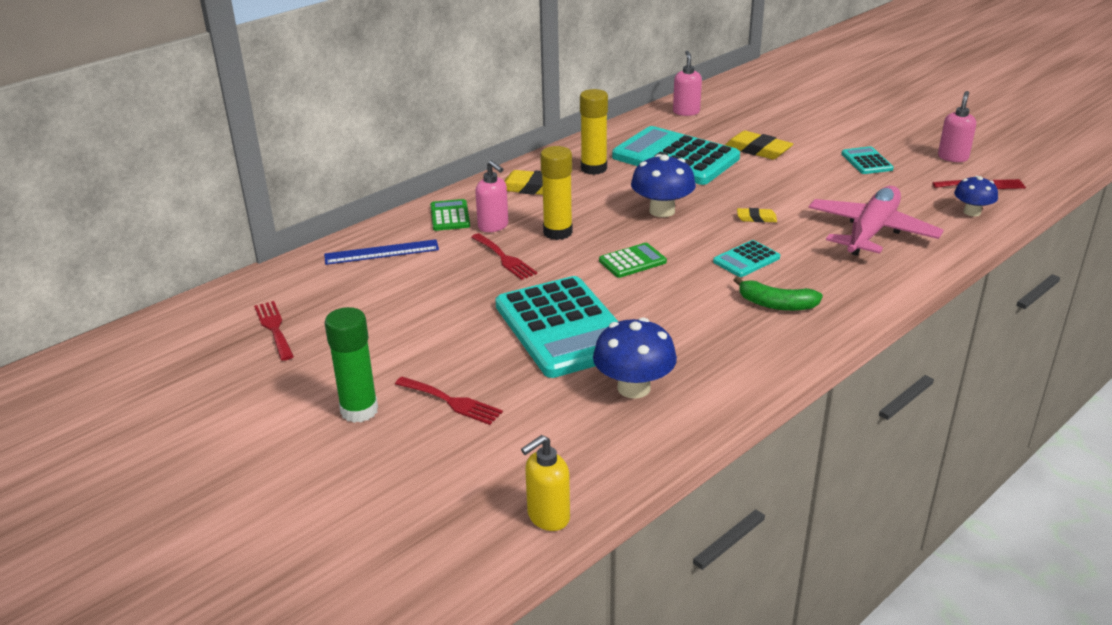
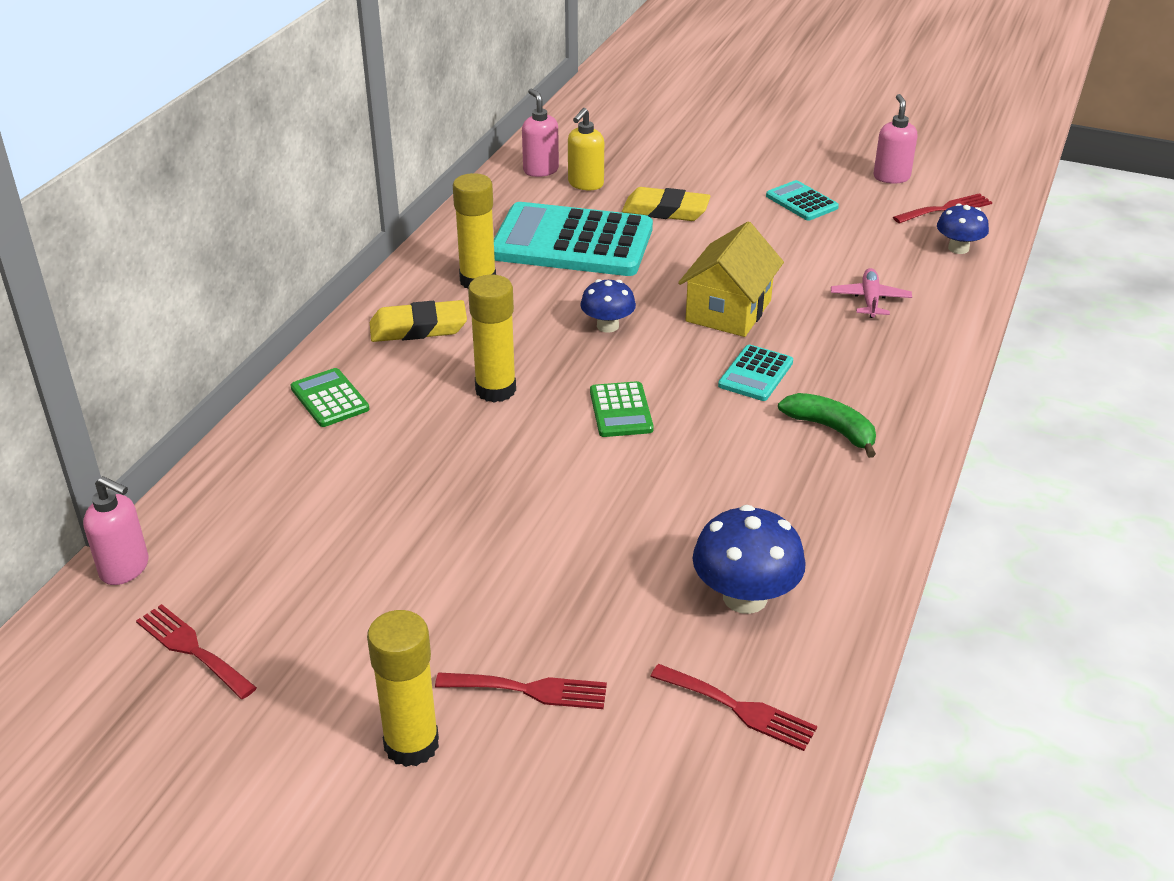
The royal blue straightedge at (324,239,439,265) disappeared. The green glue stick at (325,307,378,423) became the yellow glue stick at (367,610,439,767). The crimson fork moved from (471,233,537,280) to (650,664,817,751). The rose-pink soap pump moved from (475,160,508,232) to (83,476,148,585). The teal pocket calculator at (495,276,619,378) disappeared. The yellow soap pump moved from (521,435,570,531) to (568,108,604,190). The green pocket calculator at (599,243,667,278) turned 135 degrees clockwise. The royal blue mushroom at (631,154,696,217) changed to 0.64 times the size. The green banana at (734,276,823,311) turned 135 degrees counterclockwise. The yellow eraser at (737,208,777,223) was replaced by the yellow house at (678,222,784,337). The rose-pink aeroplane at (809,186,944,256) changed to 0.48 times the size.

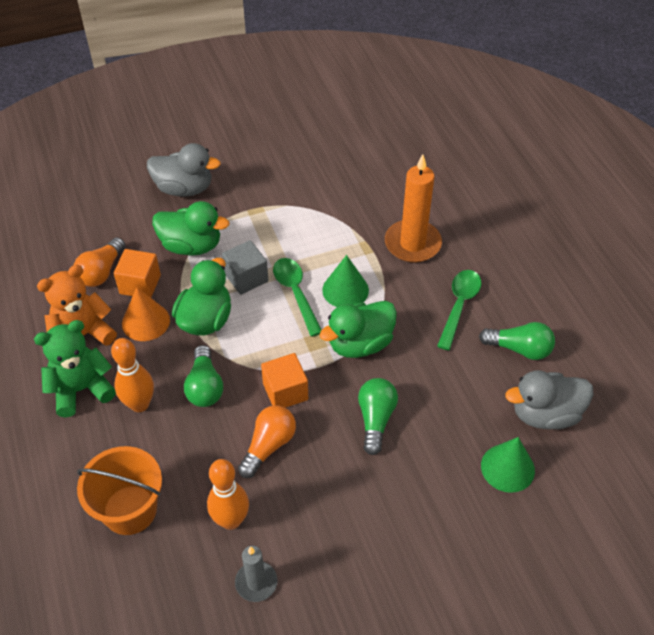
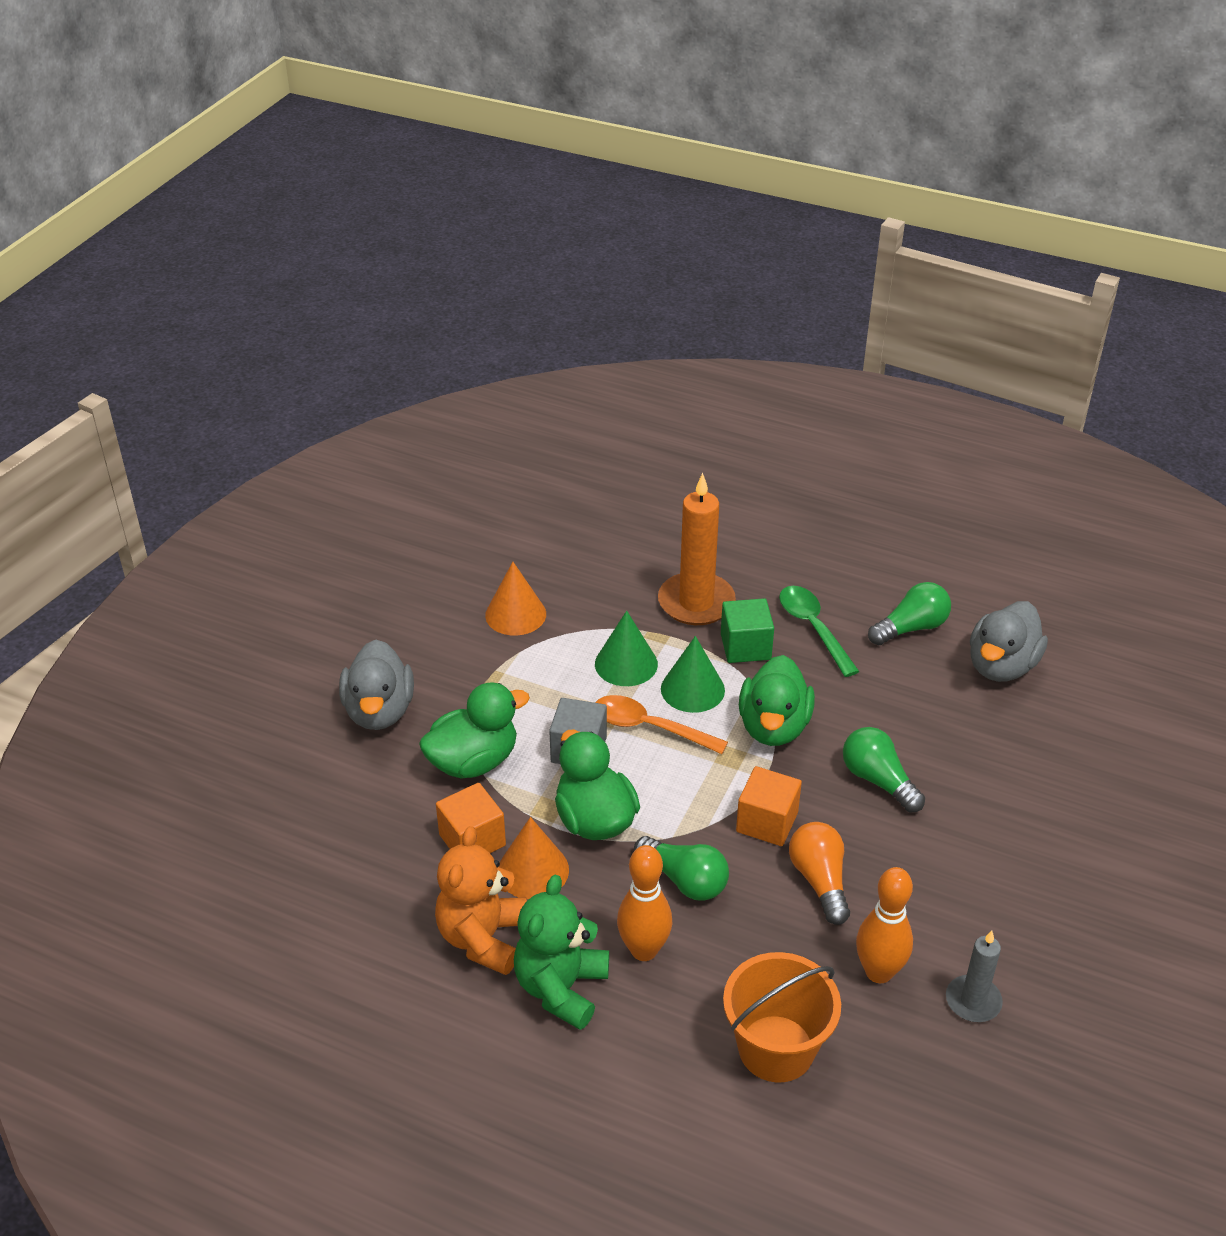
The orange-coloured lightbulb at (74,237,126,287) disappeared. The grey duck at (147,143,221,197) turned 120 degrees clockwise. The green spoon at (273,258,322,337) became the orange-coloured spoon at (595,695,728,754). The green solid cone moved from (481,437,535,493) to (595,611,658,686). The orange-coloured solid cone at (485,562,546,636) appeared. The green cube at (721,598,774,663) appeared.

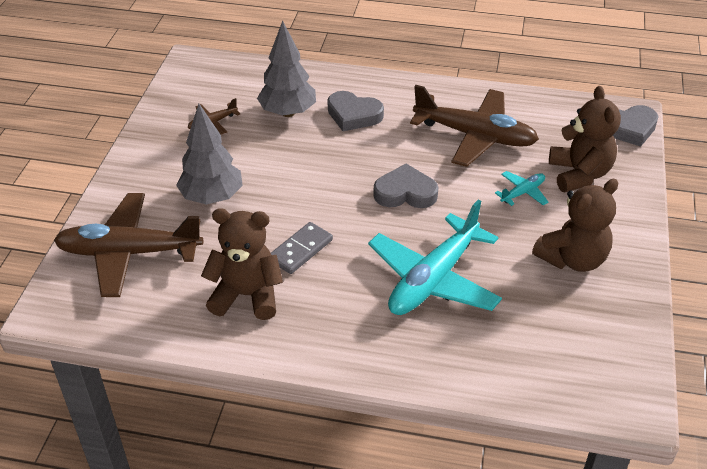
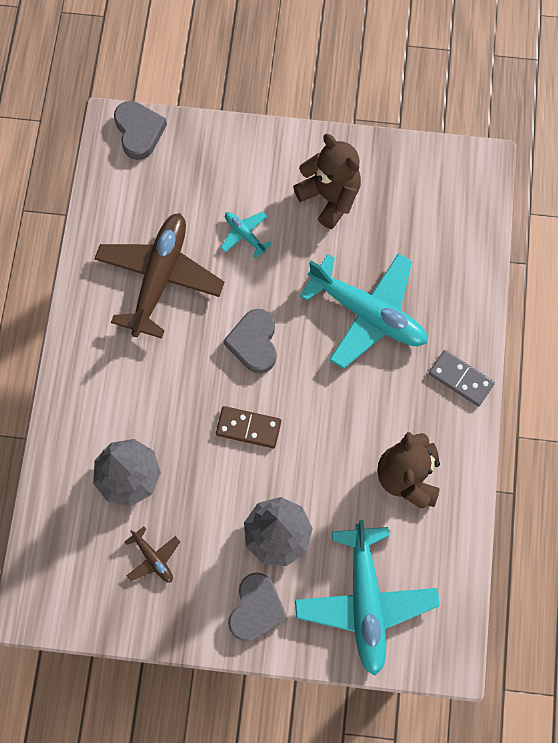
The brown aeroplane at (54,193,203,297) became the teal aeroplane at (295,520,440,676). The grey domino piece moved from (271,222,333,274) to (429,350,495,406). The grey heart shape moved from (327,91,384,131) to (228,572,288,641). The brown teddy at (549,86,621,192) disappeared. The brown domino piece at (216,406,281,448) appeared.

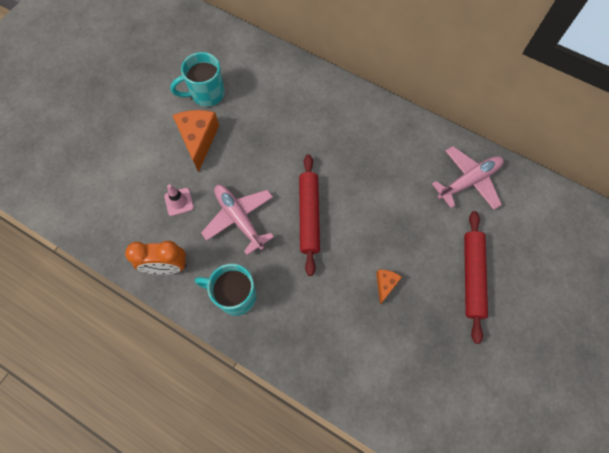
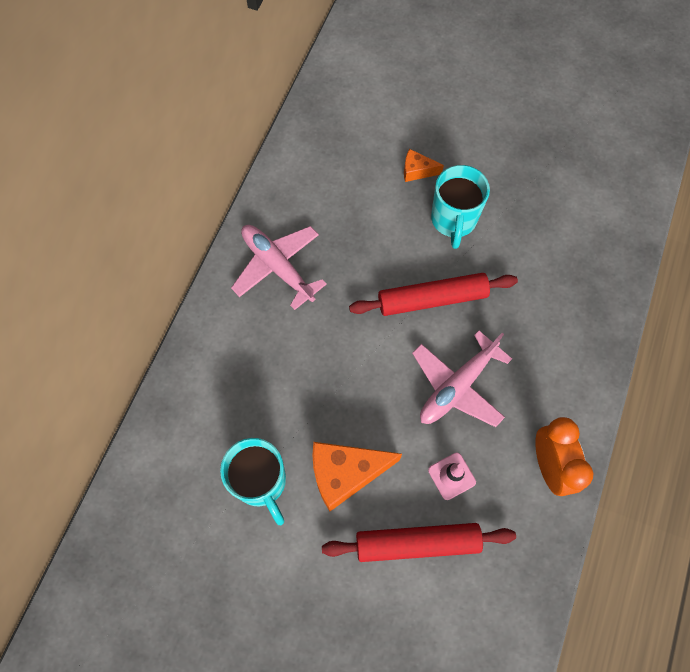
The teal tea mug moved from (195,264,256,316) to (431,165,490,249). The orange-coloured piece of cheese moved from (376,270,402,305) to (404,149,444,182). The rose-pink aeroplane moved from (432,146,504,210) to (231,225,327,310). The crimson dough roller moved from (464,211,488,344) to (322,523,516,562).

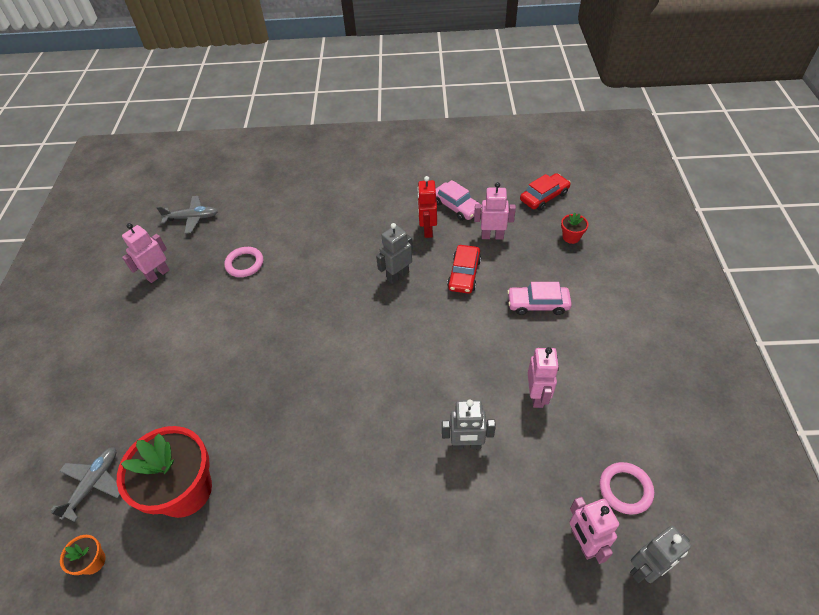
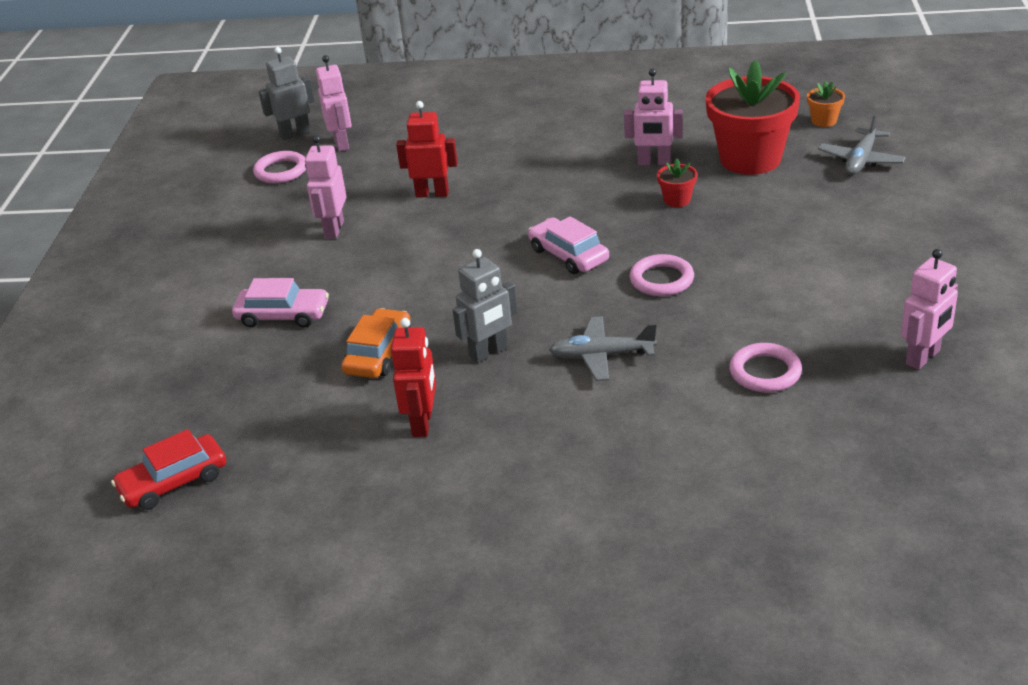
The grey aeroplane moved from (157,196,218,234) to (549,316,657,381). The rose-pink toy car moved from (436,180,482,221) to (528,216,609,274). The grey robot at (442,400,496,450) became the crimson robot at (396,101,458,198). The crimson toy car at (447,245,481,294) became the orange-coloured toy car at (341,308,411,378). The rose-pink robot moved from (474,182,516,240) to (624,69,683,165). The crimson potted plant moved from (561,212,589,244) to (657,158,697,207). The rose-pink torus at (630,254,694,296) appeared.

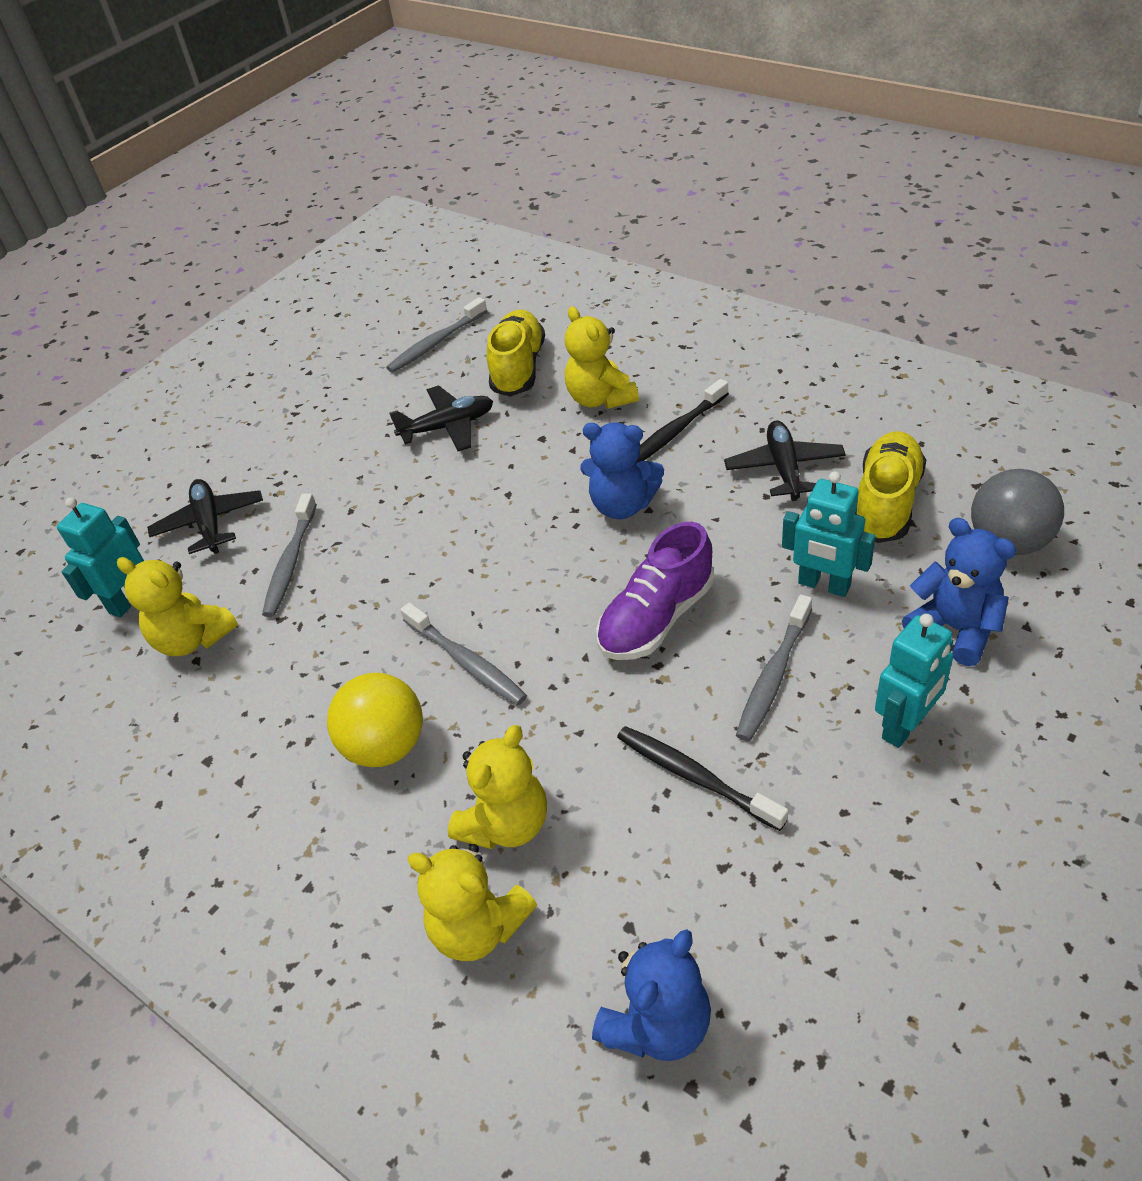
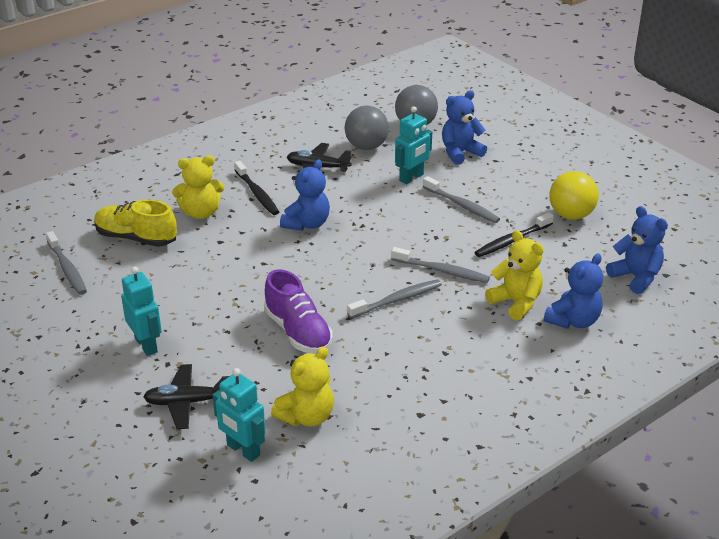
The grey tooth brush moved from (262,494,317,617) to (391,247,490,283). The yellow sphere moved from (327,673,423,767) to (549,171,599,220). The black aeroplane at (389,385,493,451) disappeared. The yellow teddy at (407,844,537,961) became the royal blue teddy at (544,253,603,329). The purple shoe moved from (596,522,714,660) to (264,269,332,354). The yellow shoe at (855,431,926,543) was replaced by the grey sphere at (345,106,389,150). The teal robot moved from (875,614,953,748) to (121,267,162,356).

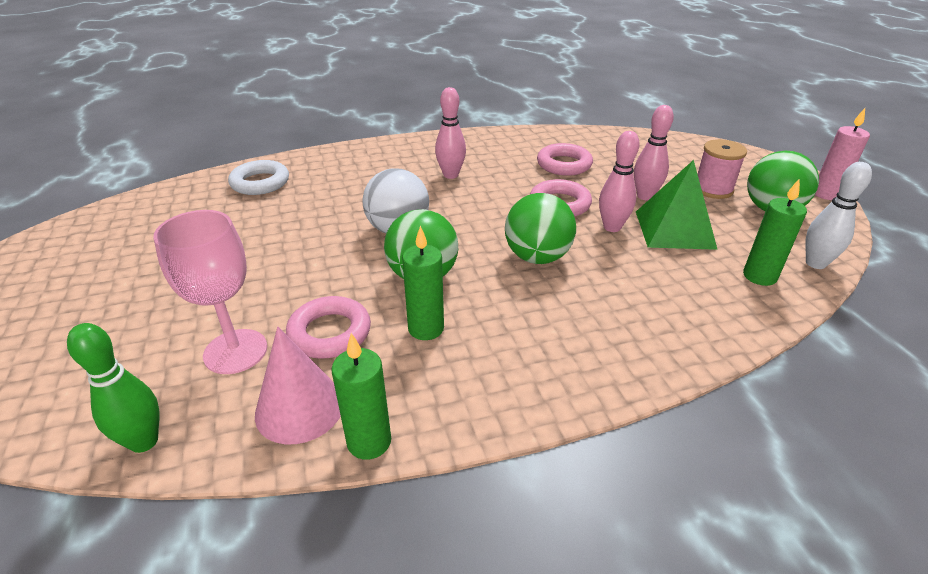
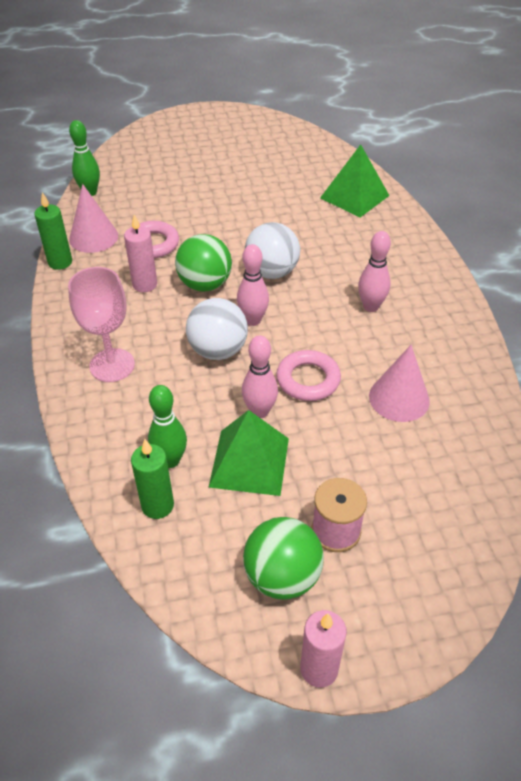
The rose-pink wine glass moved from (154,210,267,374) to (68,267,135,382). The white torus at (228,160,289,195) was replaced by the green solid pyramid at (320,144,390,217). The green candle at (402,226,444,340) became the rose-pink candle at (124,215,157,292). The green sphere at (505,193,576,264) became the white sphere at (186,298,248,360). The rose-pink torus at (537,143,593,176) was replaced by the rose-pink solid cone at (369,345,430,422). The rose-pink bowling pin moved from (634,105,674,200) to (237,244,269,326). The white bowling pin at (805,162,872,269) disappeared. The green bowling pin at (148,385,187,468) appeared.

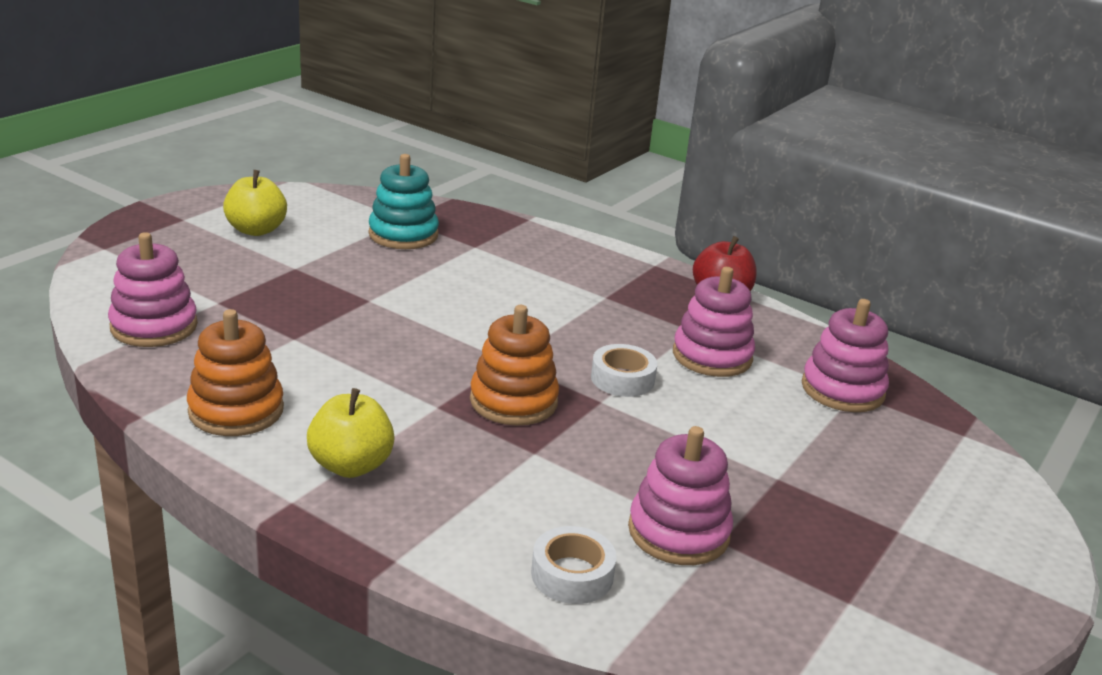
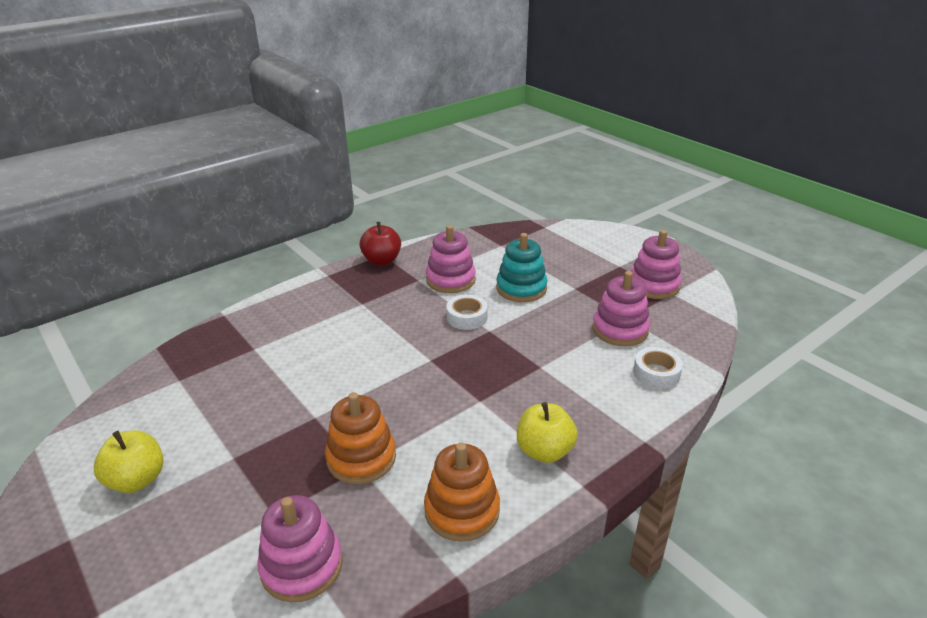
The teal stacking toy moved from (368,154,439,249) to (496,233,548,302). The orange-coloured stacking toy moved from (470,305,559,426) to (325,392,396,484). The rose-pink stacking toy moved from (802,299,889,412) to (631,230,682,299).

